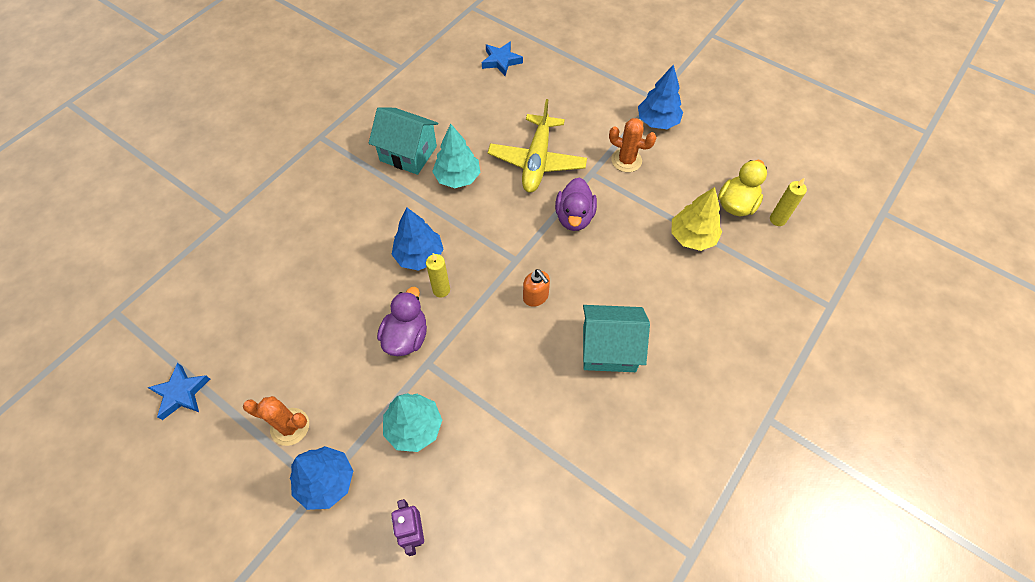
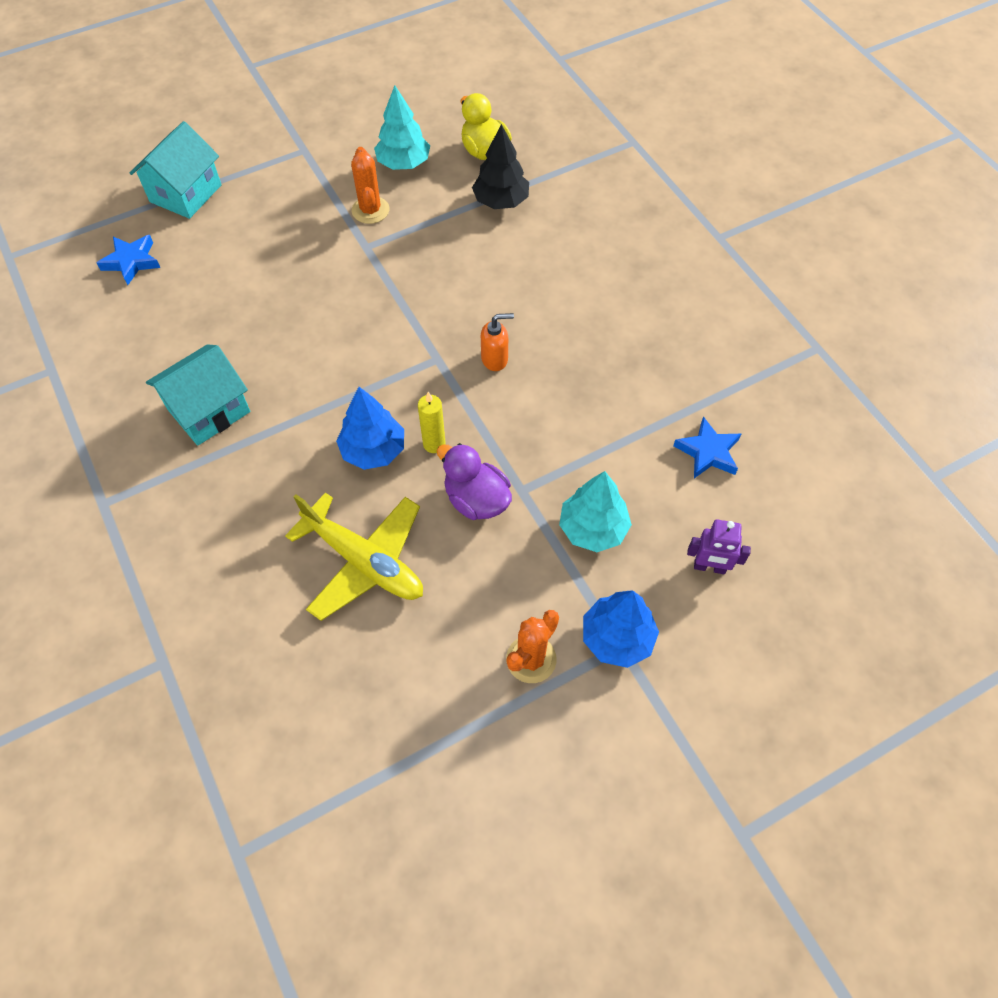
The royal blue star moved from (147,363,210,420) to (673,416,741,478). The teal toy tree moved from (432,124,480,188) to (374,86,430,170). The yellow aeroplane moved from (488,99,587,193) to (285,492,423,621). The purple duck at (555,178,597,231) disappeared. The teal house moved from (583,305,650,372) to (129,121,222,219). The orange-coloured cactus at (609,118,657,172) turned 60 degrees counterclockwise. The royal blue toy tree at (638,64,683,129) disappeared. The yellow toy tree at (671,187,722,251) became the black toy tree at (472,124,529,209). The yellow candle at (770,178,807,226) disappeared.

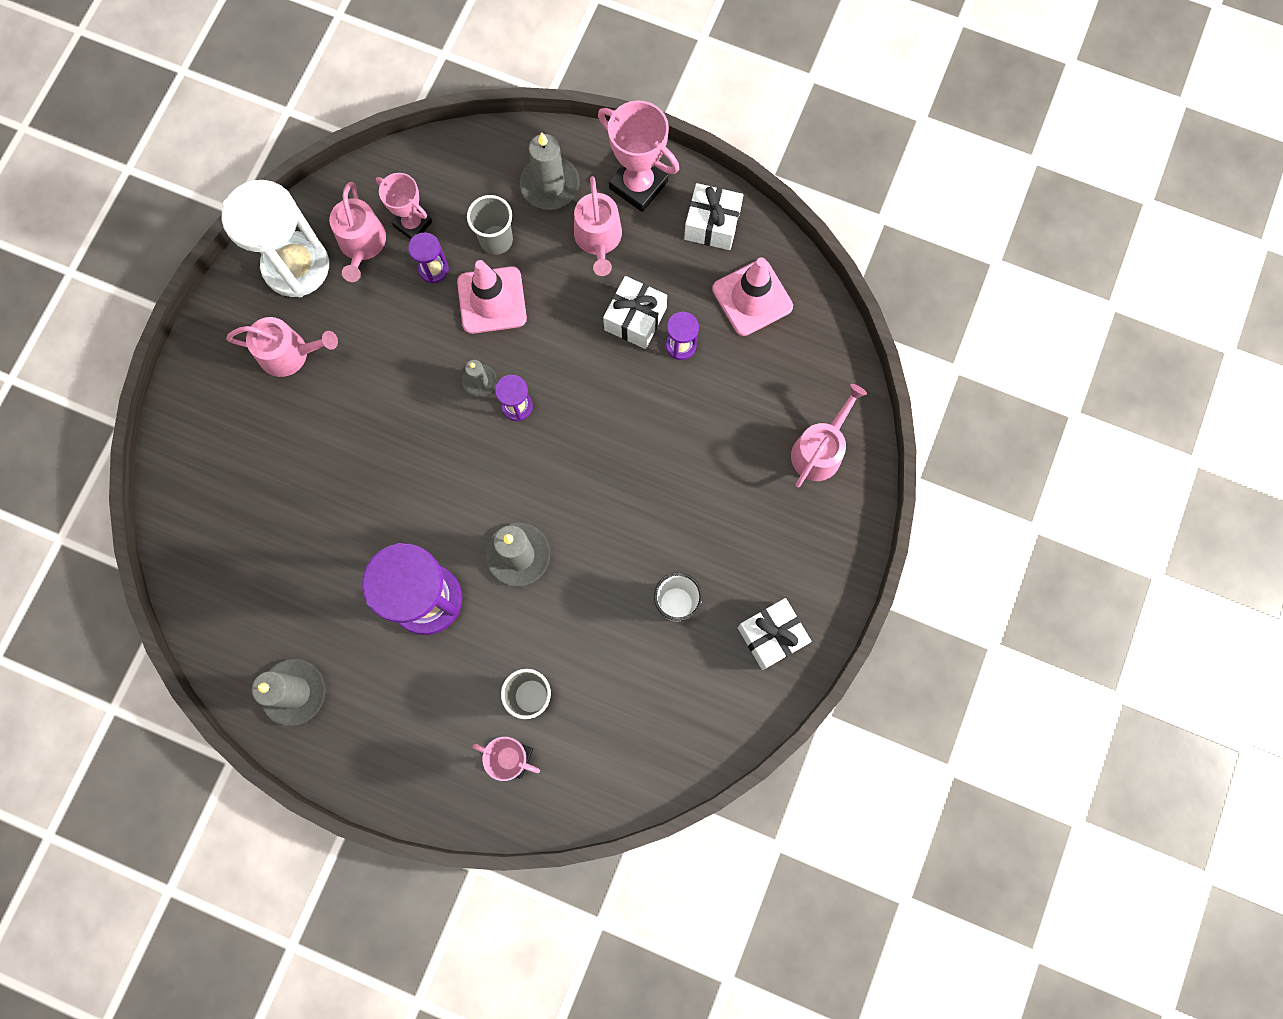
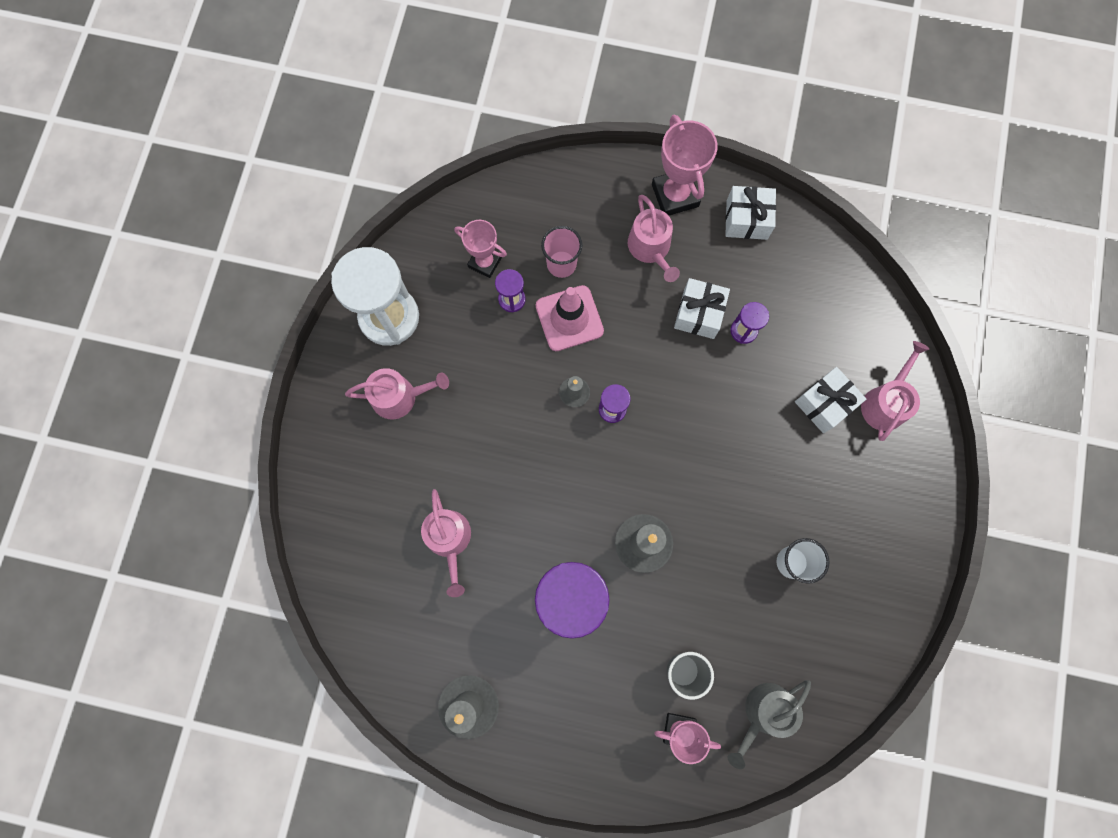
The rose-pink watering pot moved from (329,182,386,282) to (421,489,471,597). The grey beaker at (467,195,513,255) became the rose-pink beaker at (541,226,582,278). The grey candle at (520,132,580,210) disappeared. The rose-pink award cup at (598,100,679,212) turned 45 degrees clockwise. The rose-pink safety cone at (712,257,793,336) disappeared. The white present moved from (738,598,812,670) to (795,367,866,433). The grey watering pot at (727,680,811,769) appeared.

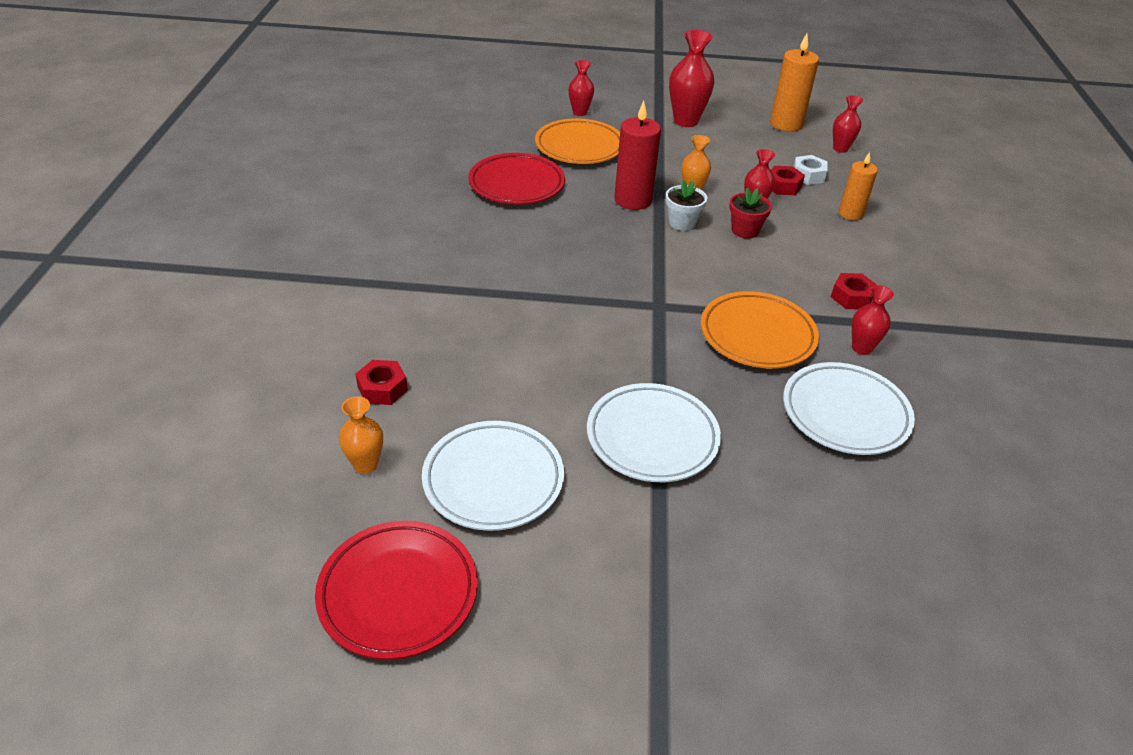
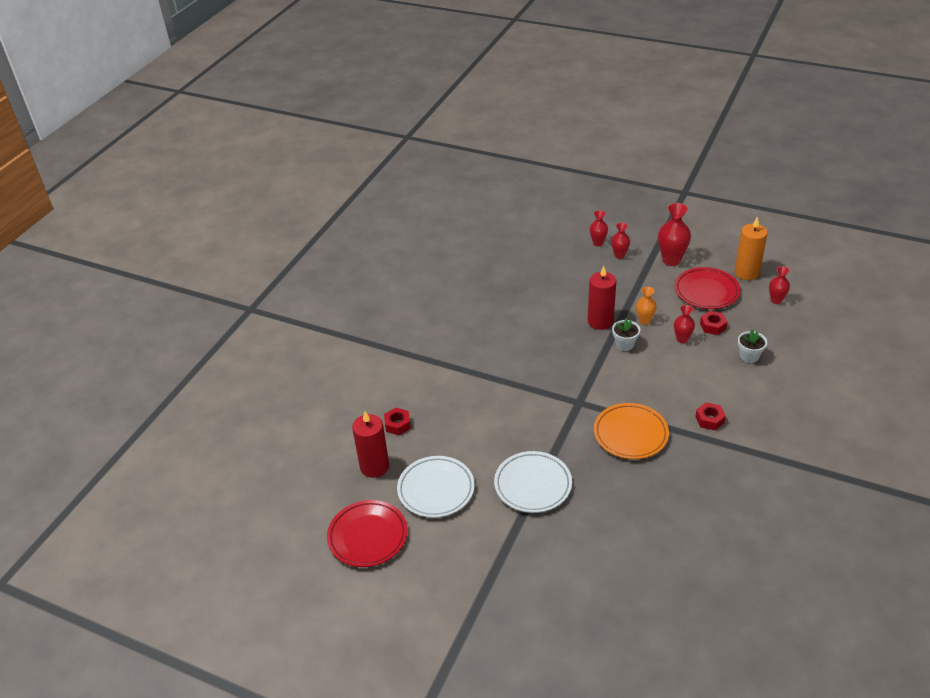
The orange-coloured flower vase at (339,396,383,474) was replaced by the crimson candle at (352,411,389,478). The crimson flat dish moved from (468,153,565,204) to (675,267,741,309). The orange-coloured flat dish at (535,118,620,164) disappeared. The crimson potted plant at (729,187,772,238) disappeared. The white flat dish at (783,362,915,455) disappeared. The white nut at (793,155,828,185) disappeared. The orange-coloured candle at (839,152,878,220) was replaced by the white potted plant at (738,330,767,363). The crimson flower vase moved from (852,285,894,355) to (611,222,630,259).

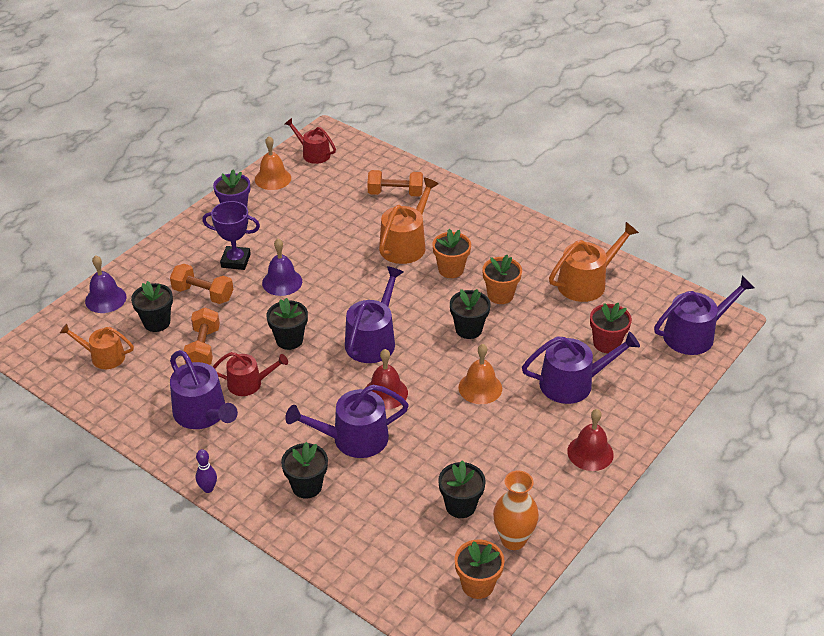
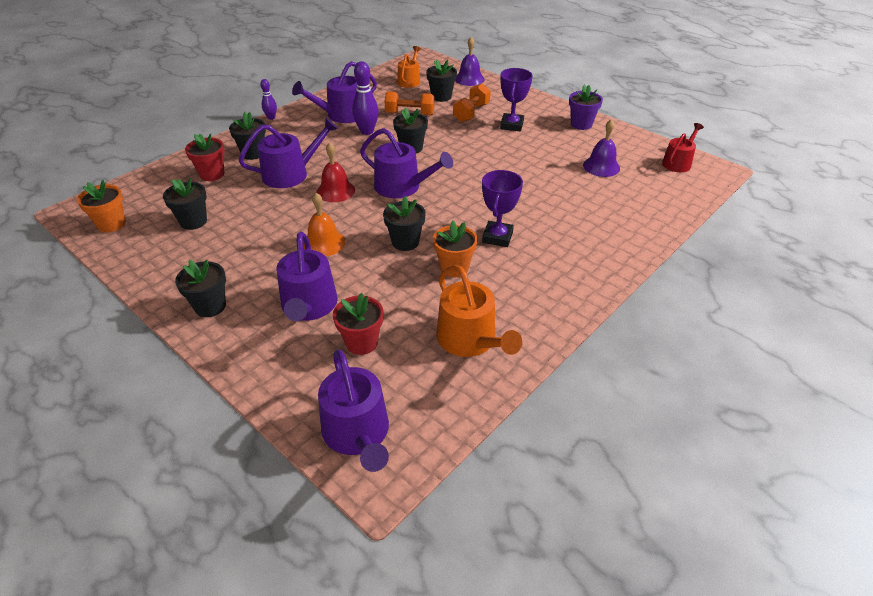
The crimson watering pot at (213,352,288,396) was replaced by the purple bowling pin at (352,61,379,135). The orange-coloured school bell at (255,136,291,190) disappeared. The purple school bell moved from (262,239,302,296) to (583,119,620,177). The purple watering pot at (285,385,409,458) turned 75 degrees clockwise. The orange-coloured free weight at (367,170,423,196) disappeared. The orange-coloured watering pot at (379,177,439,264) disappeared. The orange-coloured potted plant at (433,229,471,278) was replaced by the purple award cup at (482,170,523,247). The orange-coloured flower vase at (493,470,539,550) disappeared. The crimson school bell at (567,409,614,471) was replaced by the black potted plant at (175,260,226,317). The crimson potted plant at (185,133,225,181) appeared.

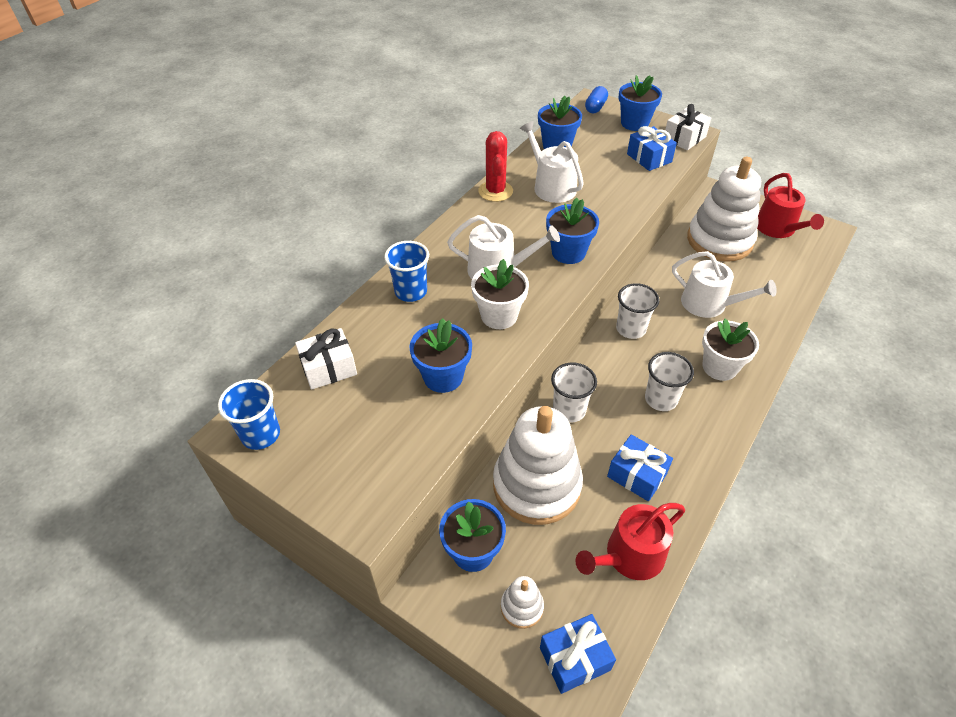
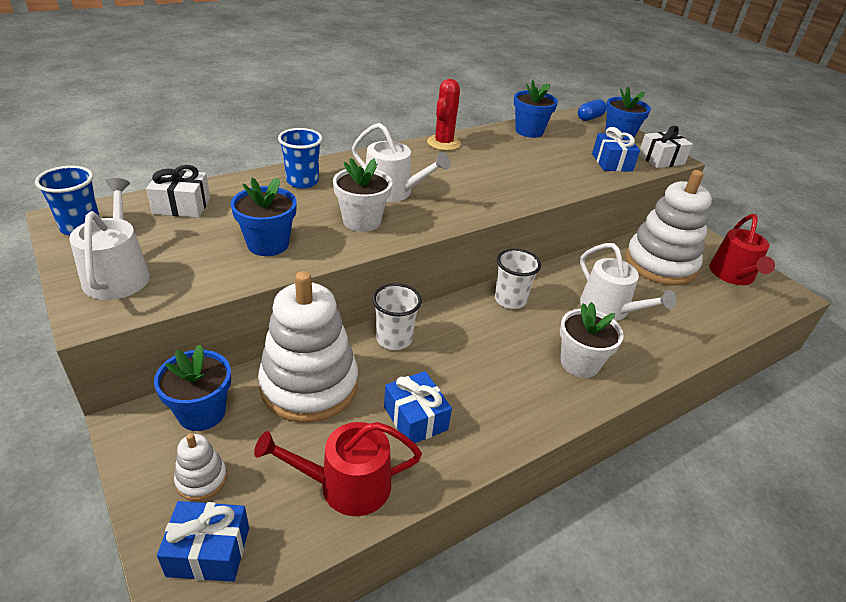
The white watering pot moved from (520,121,584,203) to (69,178,150,300). The royal blue potted plant at (546,198,599,264) disappeared. The white beaker at (645,352,694,411) disappeared.

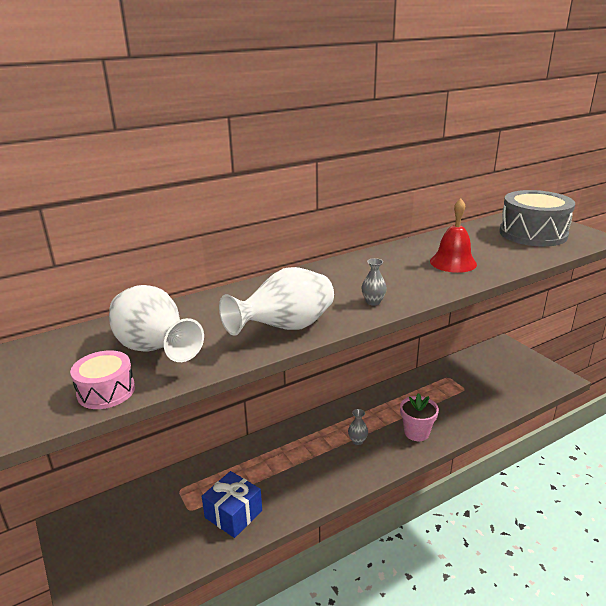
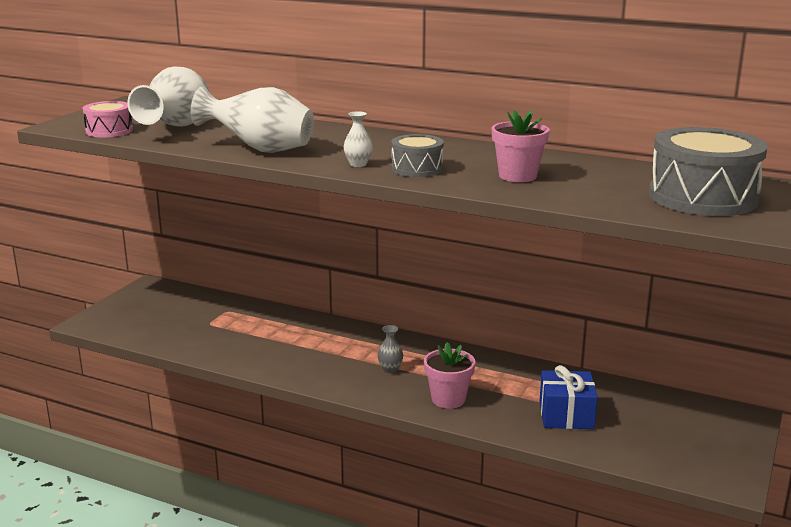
The royal blue present moved from (202,471,262,538) to (540,365,598,429). The grey flower vase at (361,258,387,306) became the white flower vase at (344,111,373,167). The crimson school bell at (430,199,477,273) was replaced by the rose-pink potted plant at (492,110,549,182). The grey toy drum at (391,134,444,177) appeared.

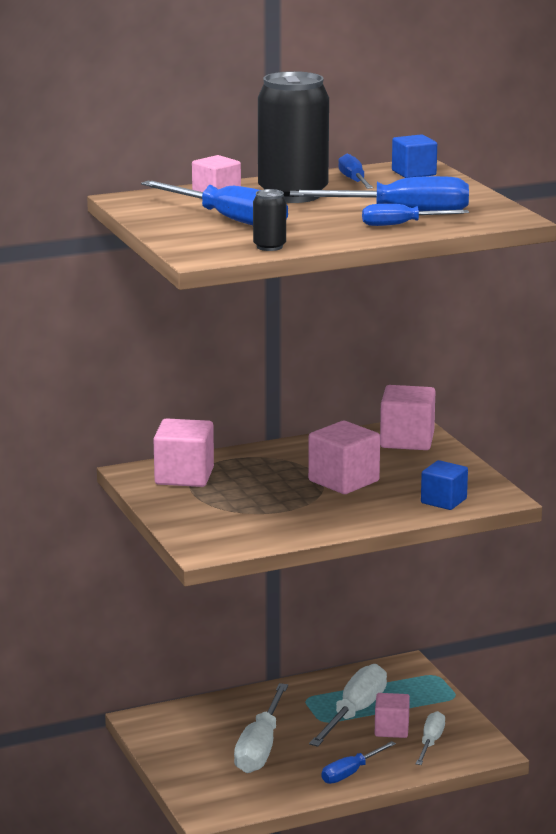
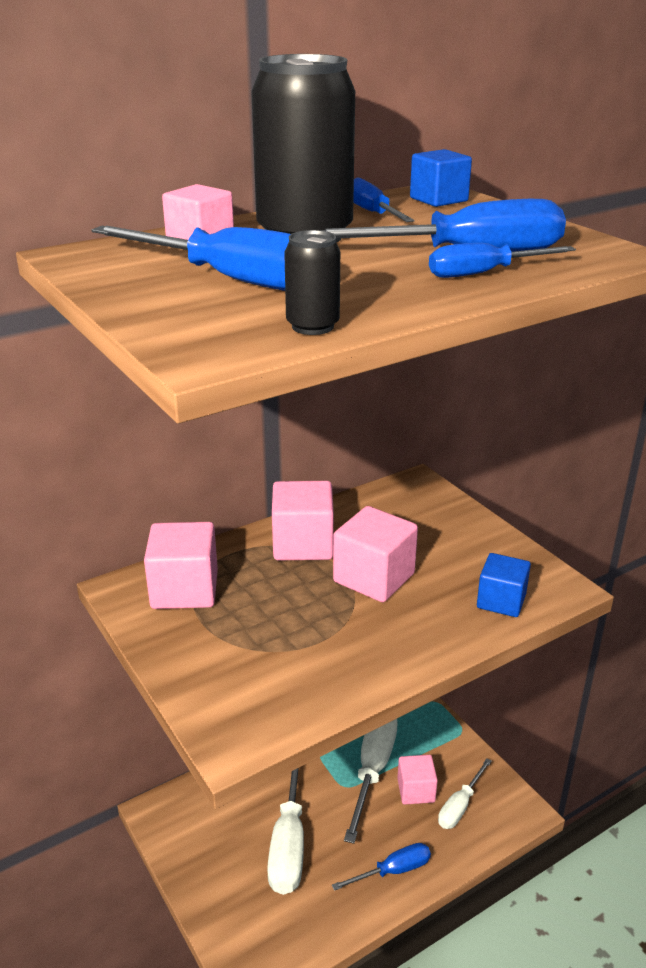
The royal blue screwdriver at (322,741,396,784) turned 150 degrees counterclockwise. The rose-pink cube moved from (380,385,435,450) to (272,481,334,560). The white screwdriver at (416,711,445,765) turned 150 degrees counterclockwise.

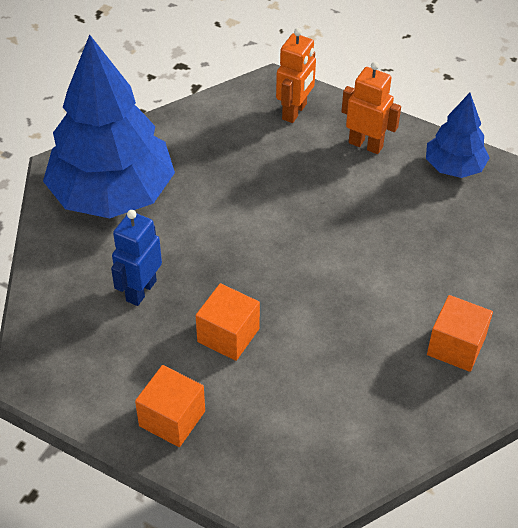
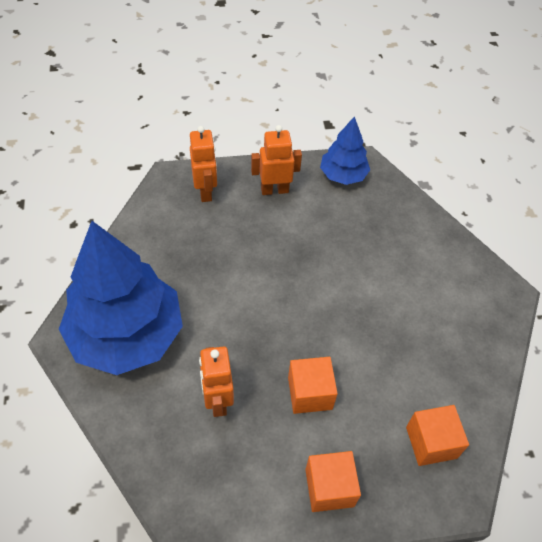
The royal blue robot at (111,210,162,306) became the orange-coloured robot at (199,346,234,417). The orange-coloured cube moved from (427,295,493,372) to (406,405,469,466).

